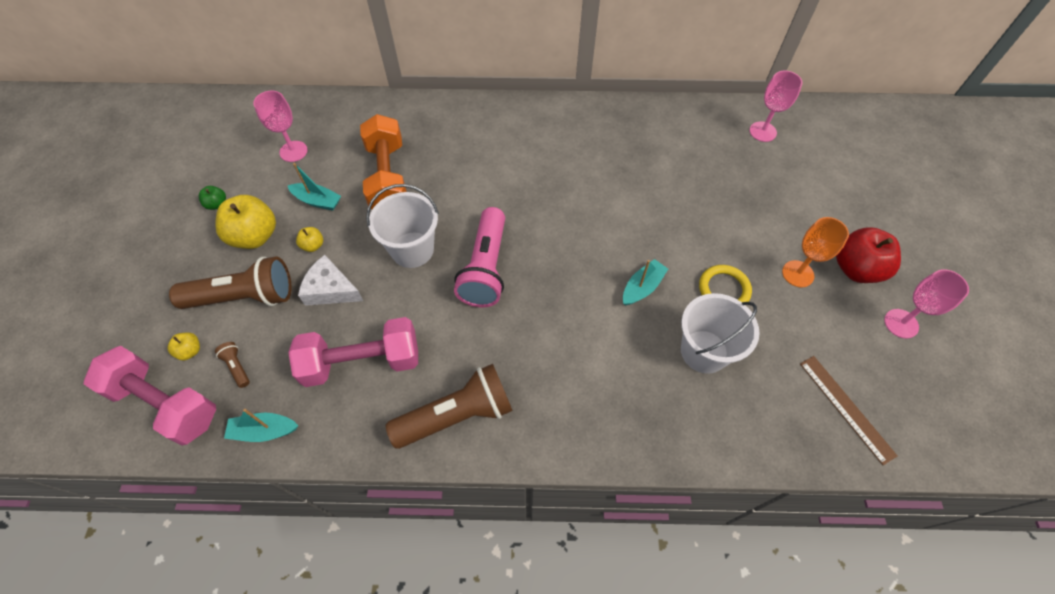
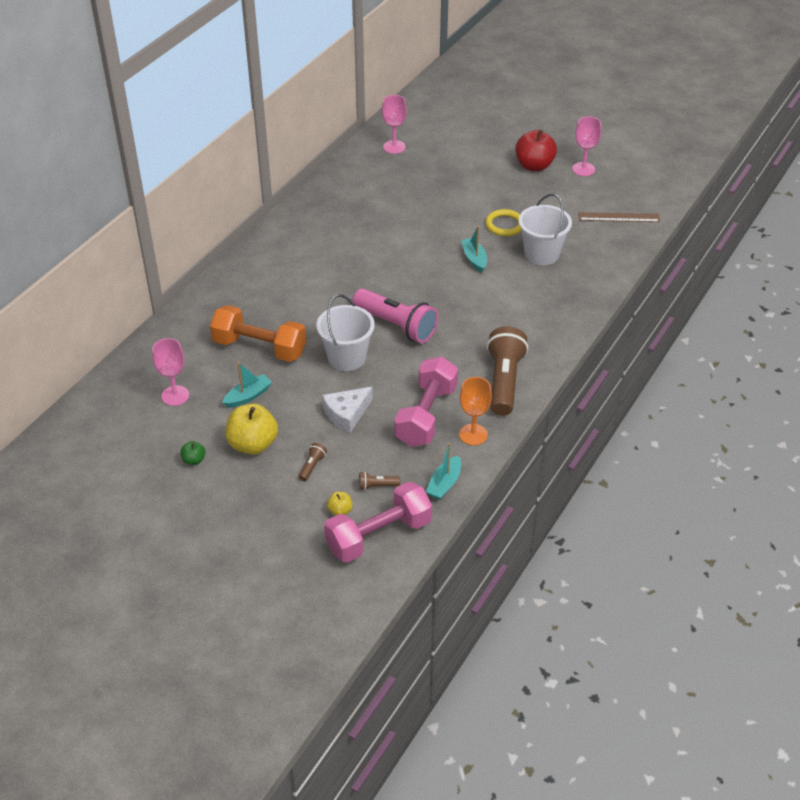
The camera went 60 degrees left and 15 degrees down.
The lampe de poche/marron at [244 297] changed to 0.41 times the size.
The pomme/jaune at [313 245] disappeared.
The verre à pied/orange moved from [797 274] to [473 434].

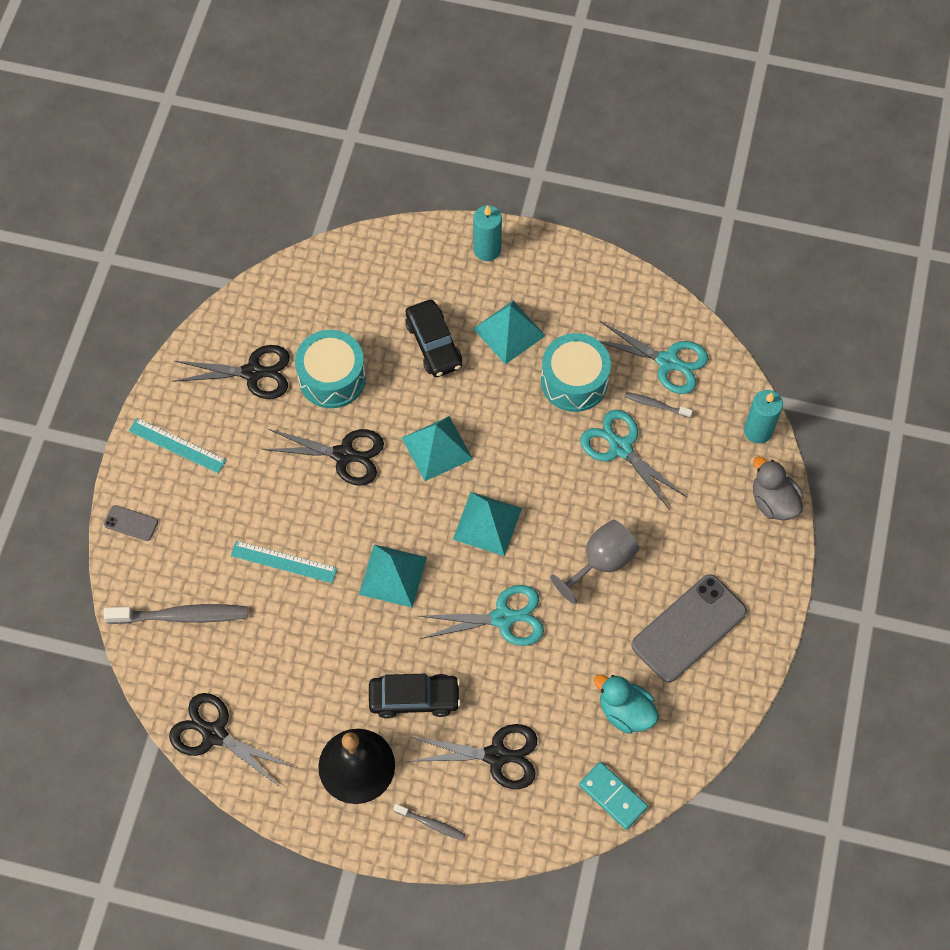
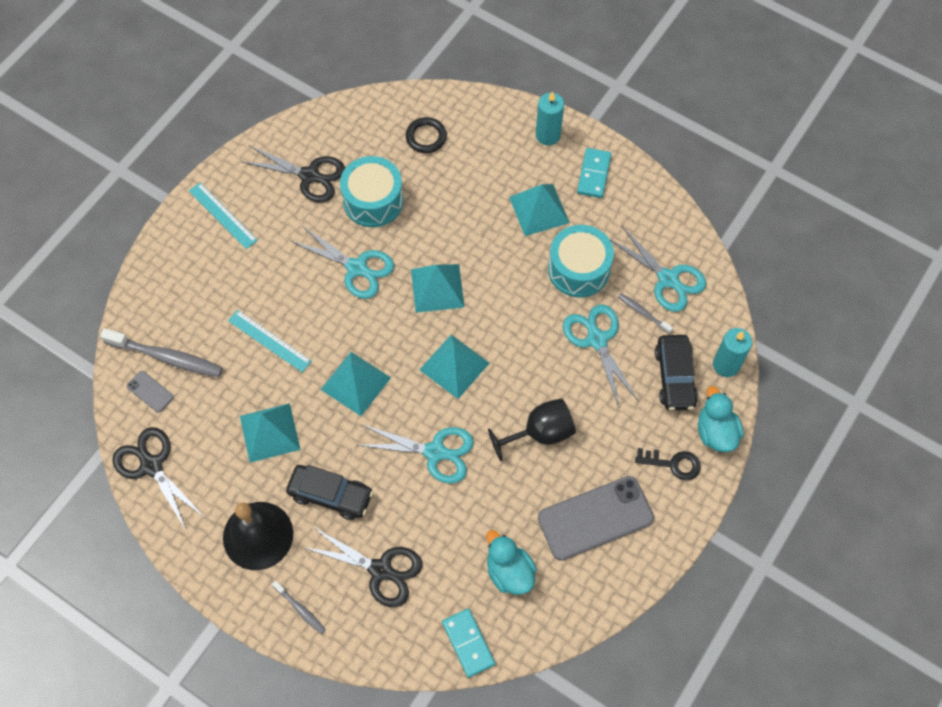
The camera went 20 degrees right and 0 degrees up.
The téléphone/gris moved from [131 523] to [150 391].
The ciseaux/noir at [344 455] became the ciseaux/turquoise at [356 268].
The voiture/noir moved from [434 344] to [675 377].
The verre à pied/gris at [601 562] became the verre à pied/noir at [540 433].
The canard/gris at [773 502] became the canard/turquoise at [715 432].
The pyramide/turquoise at [270 432] appeared.
The anneau/noir at [426 137] appeared.
The domino/turquoise at [594 174] appeared.
The clé/noir at [672 464] appeared.

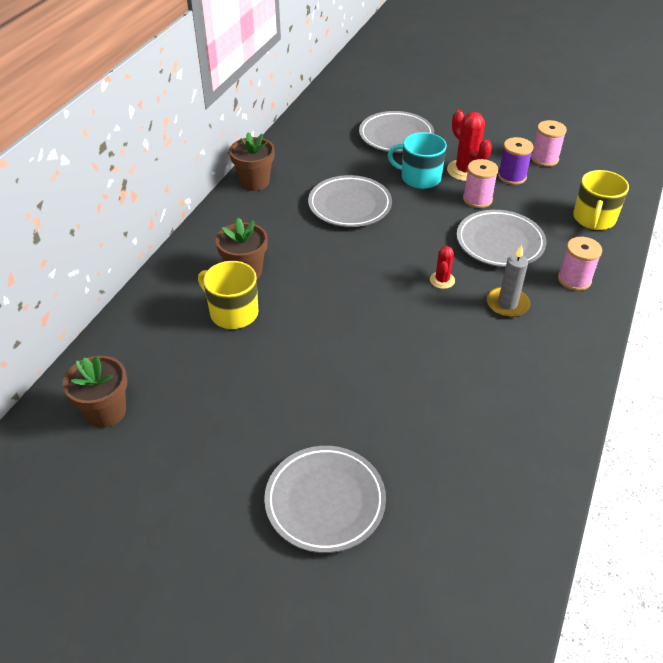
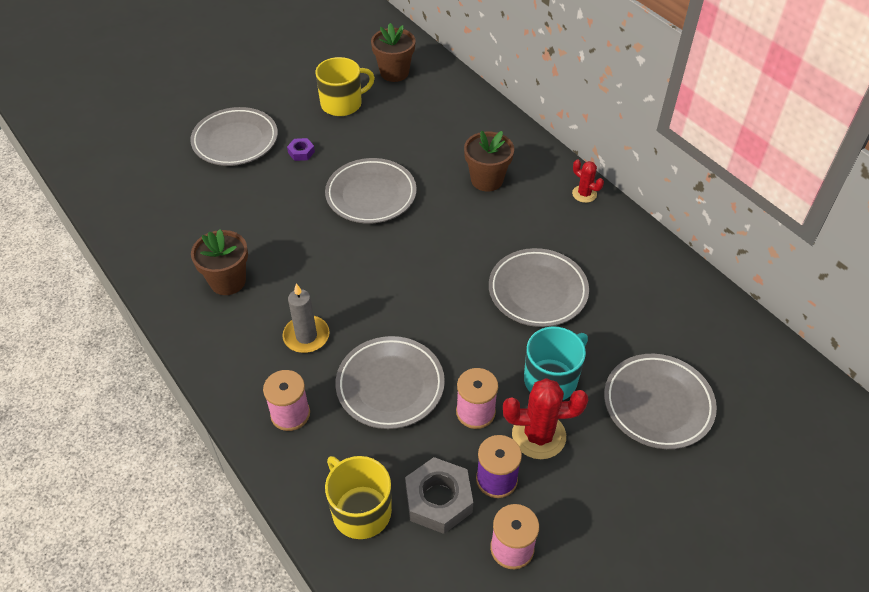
The camera went 120 degrees right and 5 degrees up.
The tasse/jaune moved from [233 312] to [342 104].
The pot de fleurs/marron moved from [254 182] to [228 281].
The cactus/rouge moved from [442 280] to [584 194].
The écrou/violet at [301 152] appeared.
The assiette/gris at [371 195] appeared.
The écrou/gris at [438 500] appeared.

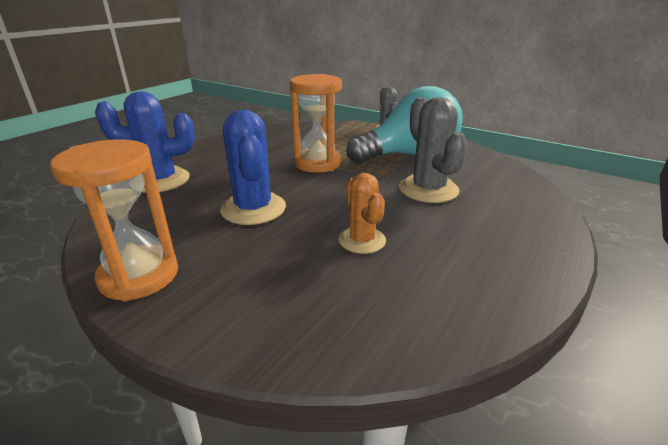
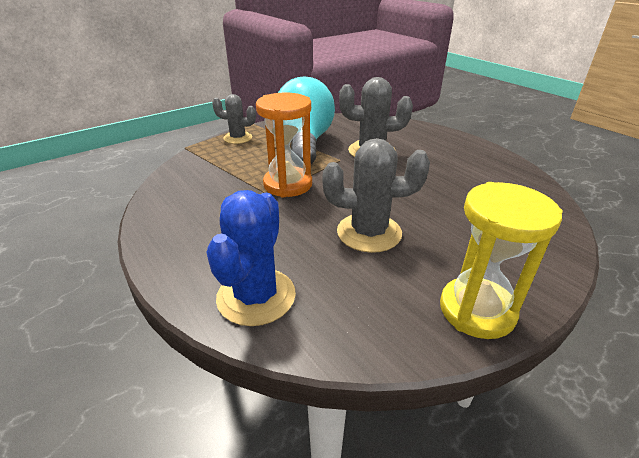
The camera went 70 degrees left and 5 degrees up.
The sablier/orange at [139 276] became the sablier/jaune at [477 310].
The cactus/bleu at [253 209] became the cactus/gris at [369 233].
The cactus/orange at [362 240] disappeared.

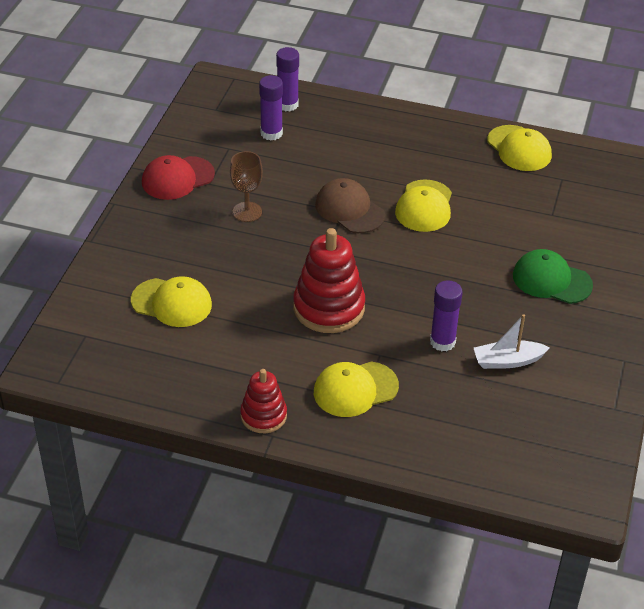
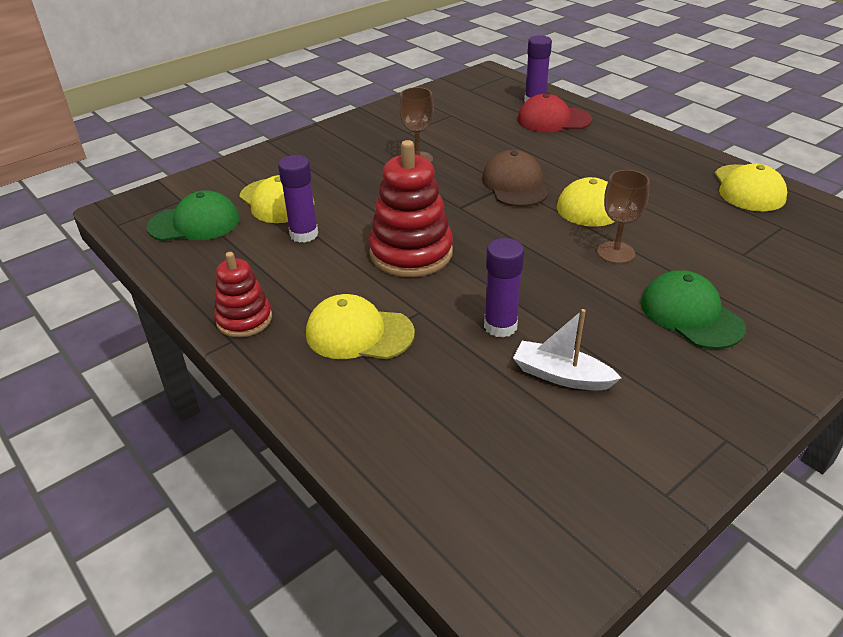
The camera went 35 degrees right and 5 degrees down.
The casquette/rouge moved from [177 178] to [553 120].
The bâton de colle/violet moved from [271 133] to [304 234].
The casquette/vert at [195 223] appeared.
The verre à pied/marron at [615 252] appeared.

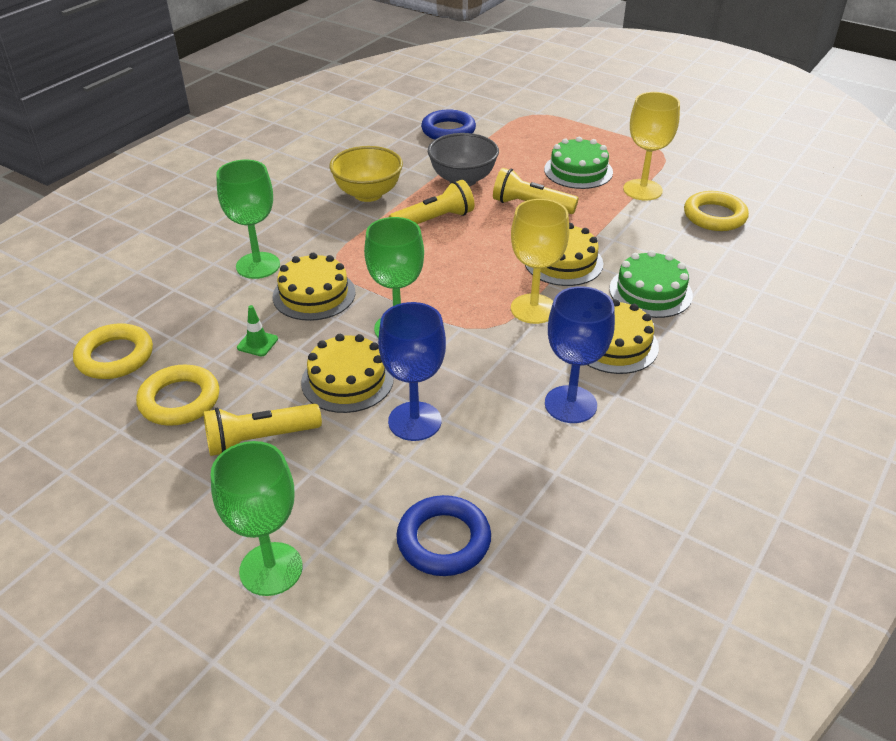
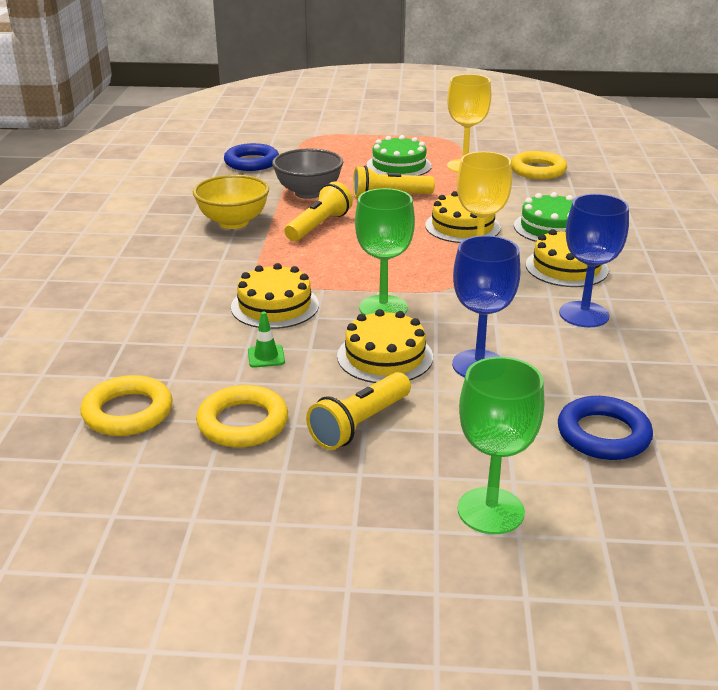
The camera went 30 degrees left and 10 degrees down.
The verre à pied/vert at [258 265] disappeared.

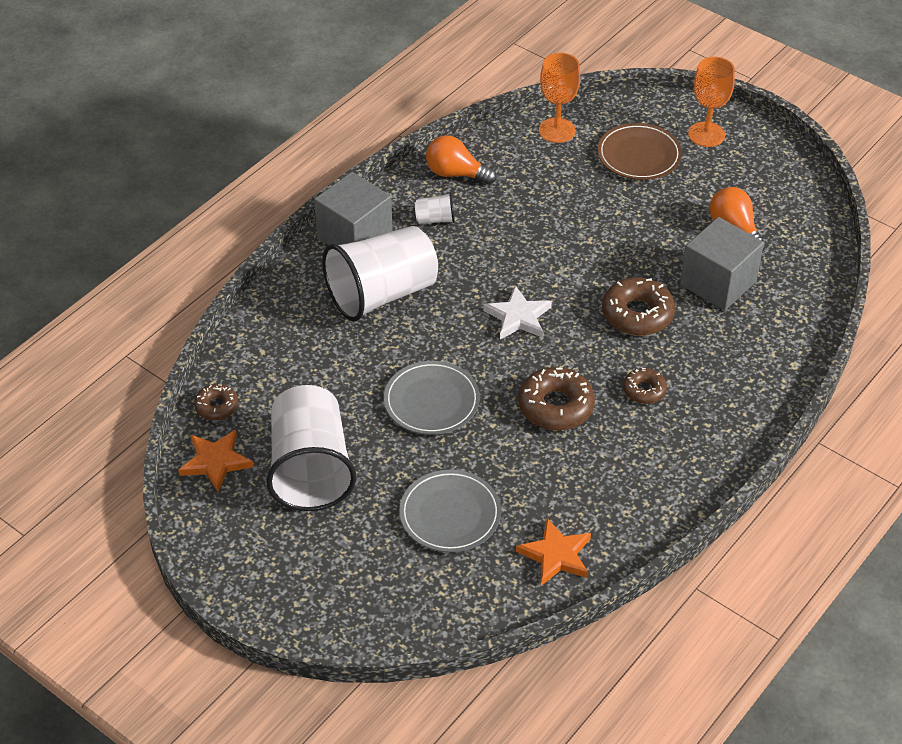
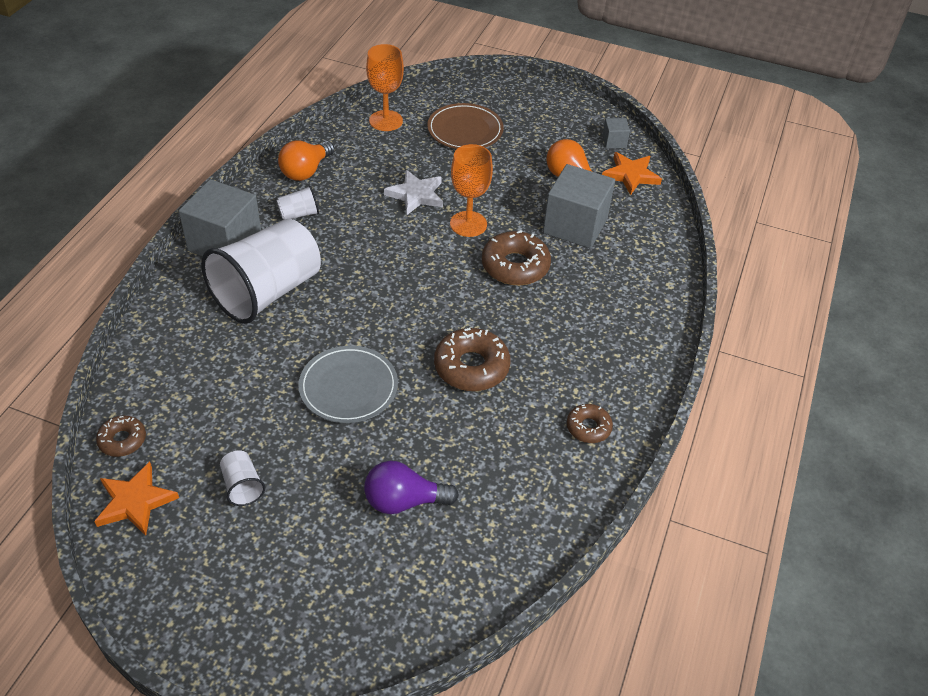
The camera went 20 degrees left and 0 degrees up.
The gobelet/blanc at [310 469] changed to 0.41 times the size.
The assiette/gris at [450 514] was replaced by the ampoule/violet at [404 501].
The ampoule/orange at [456 174] turned 60 degrees counterclockwise.
The étoile/blanc moved from [518 317] to [416 195].
The étoile/orange moved from [556 555] to [630 175].
The beignet/marron moved from [644 390] to [588 427].
The verre à pied/orange moved from [706 134] to [468 224].
The cube/gris at [614 142] appeared.

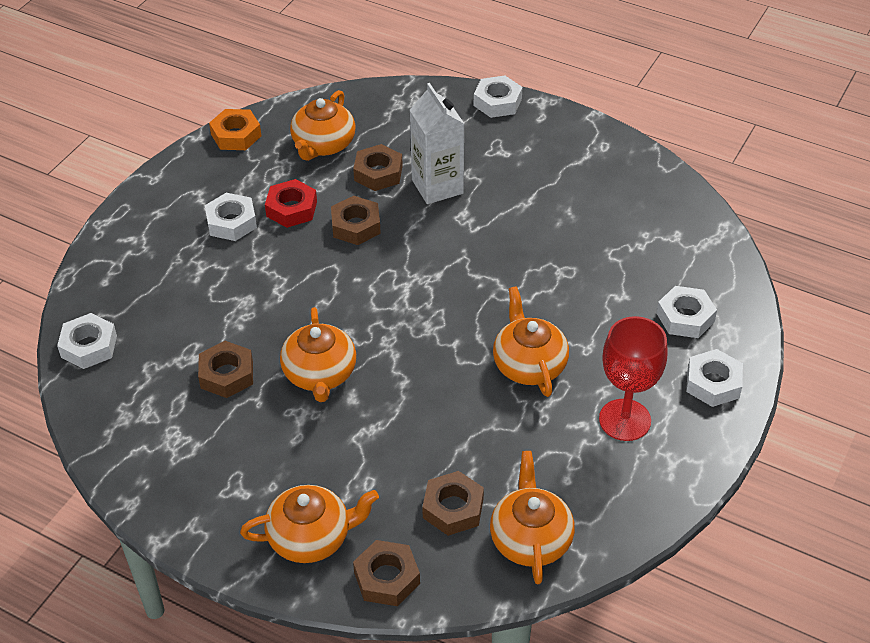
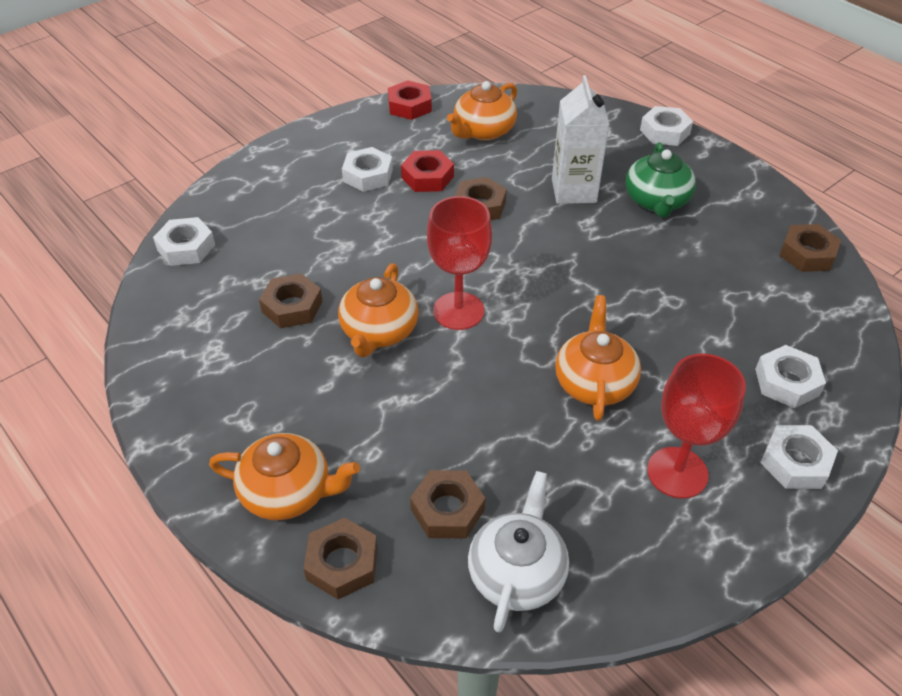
The camera went 20 degrees right and 0 degrees up.
The écrou/orange at [236 135] became the écrou/rouge at [409 106].
The écrou/marron moved from [378 173] to [807 254].
The théière/orange at [530 538] became the théière/blanc at [517 572].
The verre à pied/rouge at [458 311] appeared.
The théière/vert at [656 201] appeared.

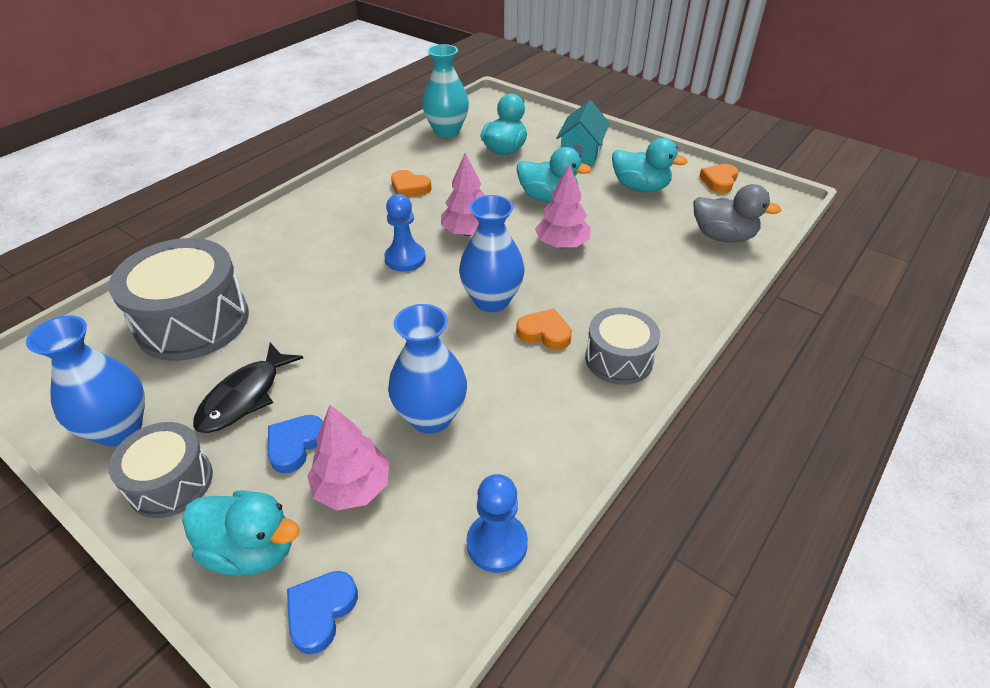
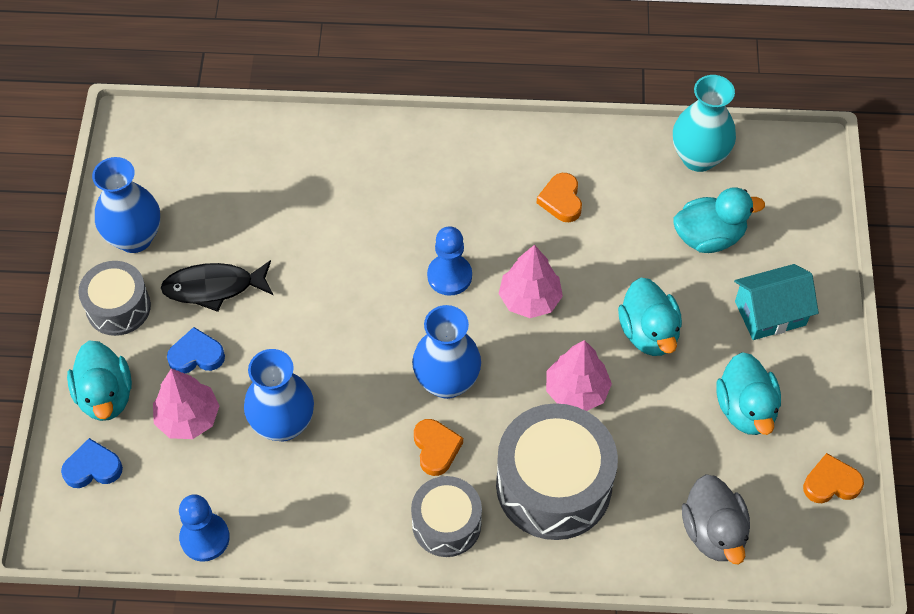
The camera went 55 degrees right and 15 degrees up.
The tambour/gris moved from [193 321] to [553 485].

